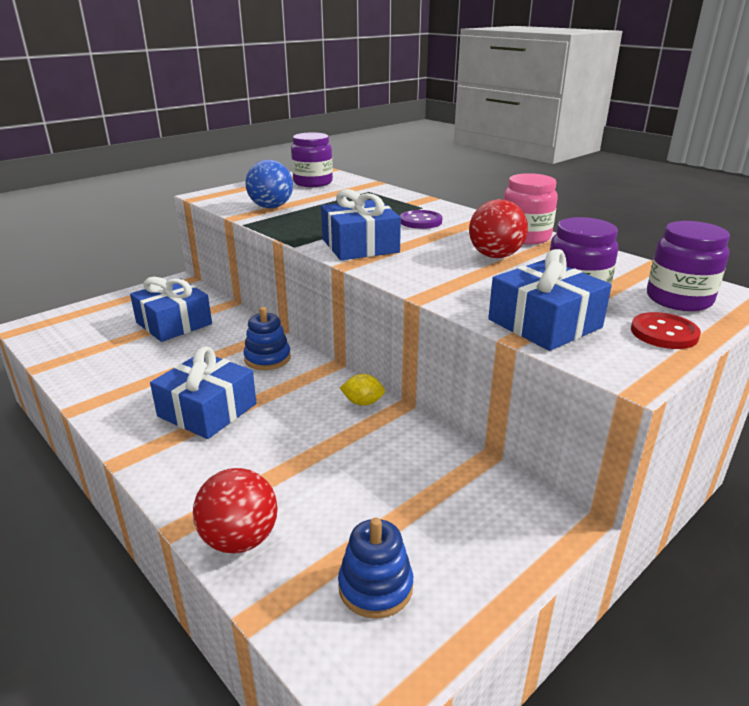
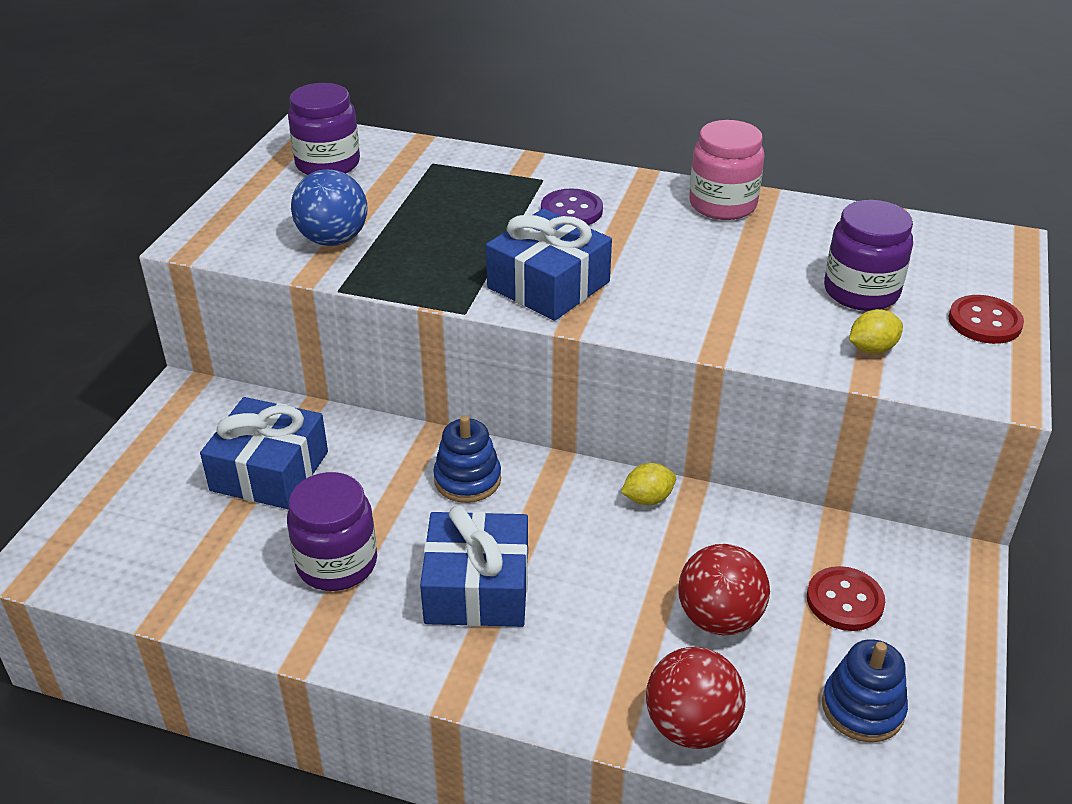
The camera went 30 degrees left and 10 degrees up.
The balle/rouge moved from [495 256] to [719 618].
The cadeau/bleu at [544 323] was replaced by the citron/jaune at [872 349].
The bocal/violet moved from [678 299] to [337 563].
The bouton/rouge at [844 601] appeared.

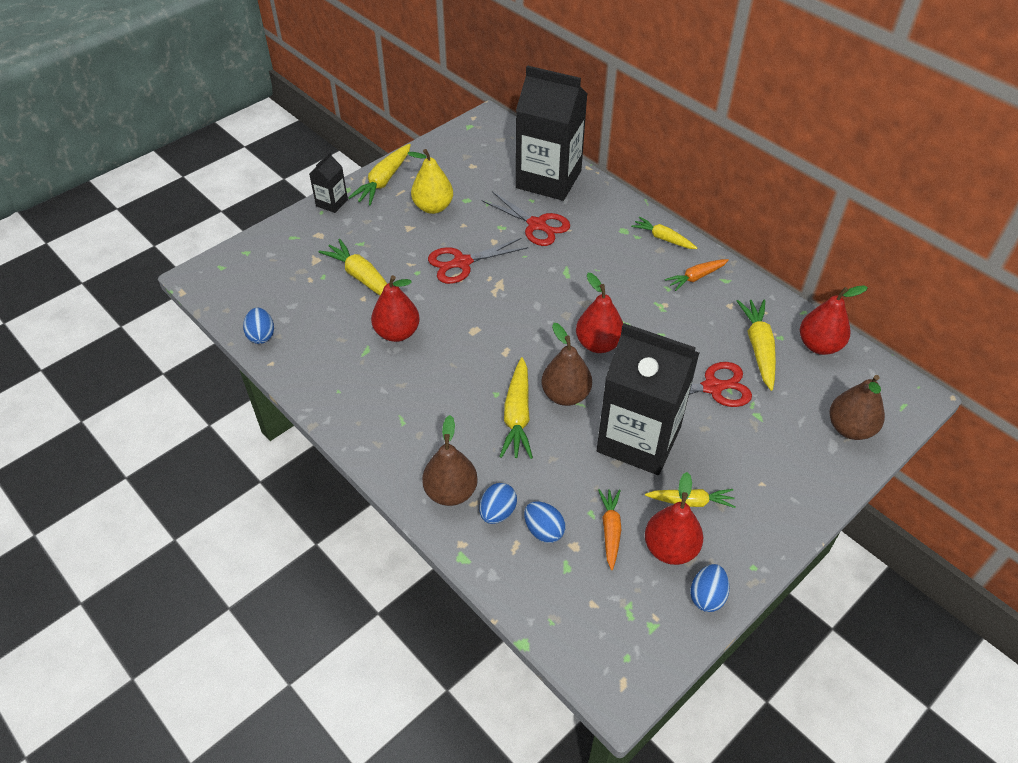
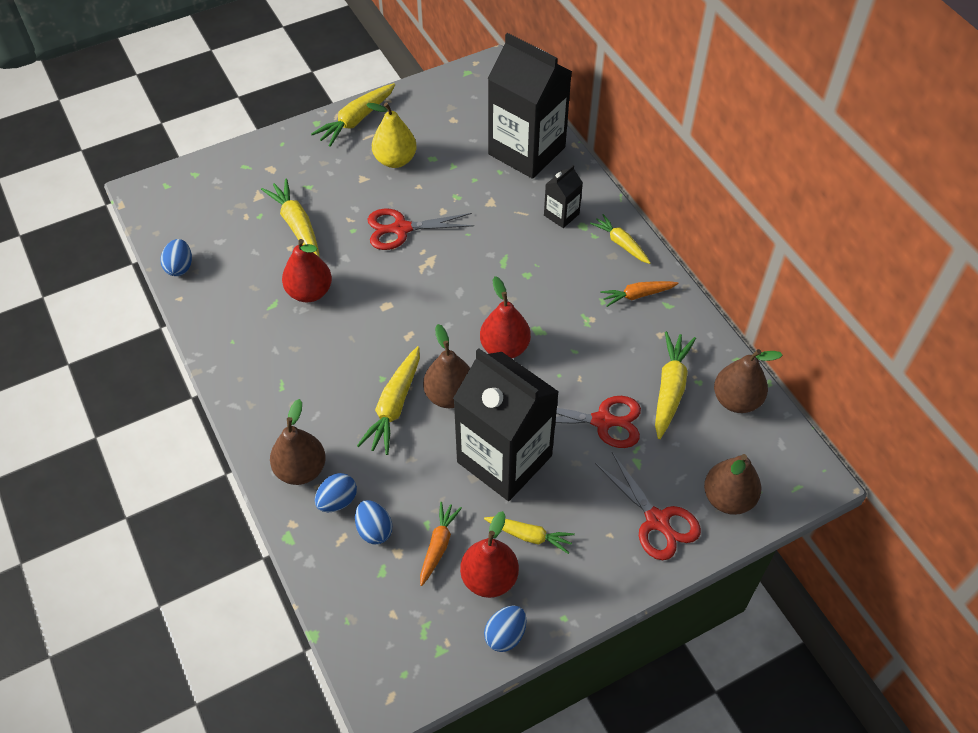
The camera went 15 degrees right and 5 degrees up.
The brique de lait/noir moved from [332 203] to [561 215].
The ciseaux/rouge moved from [536 225] to [657 520].
The poire/rouge at [819 345] became the poire/marron at [736 400].

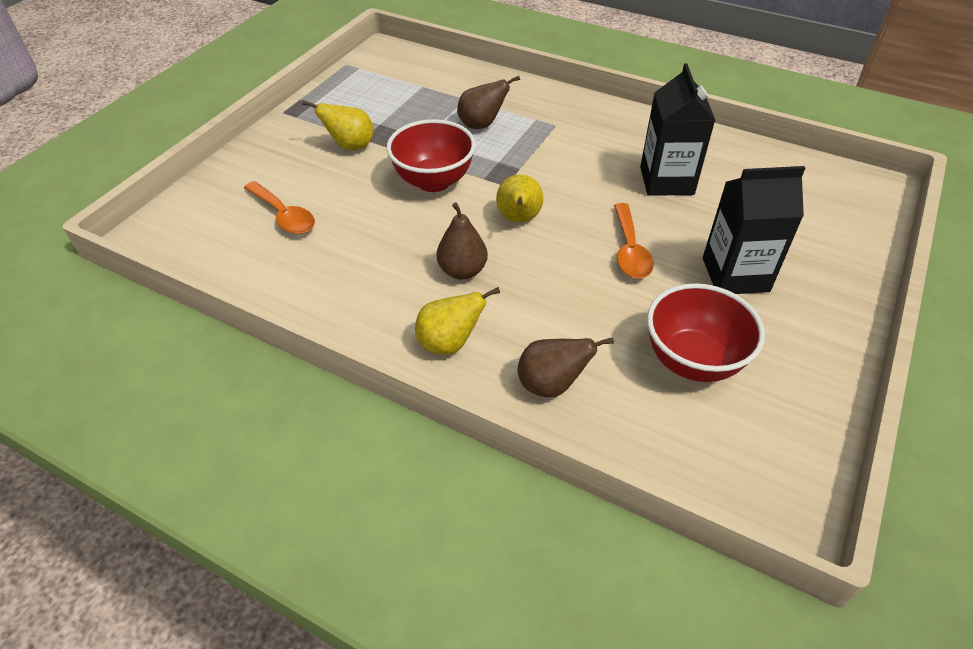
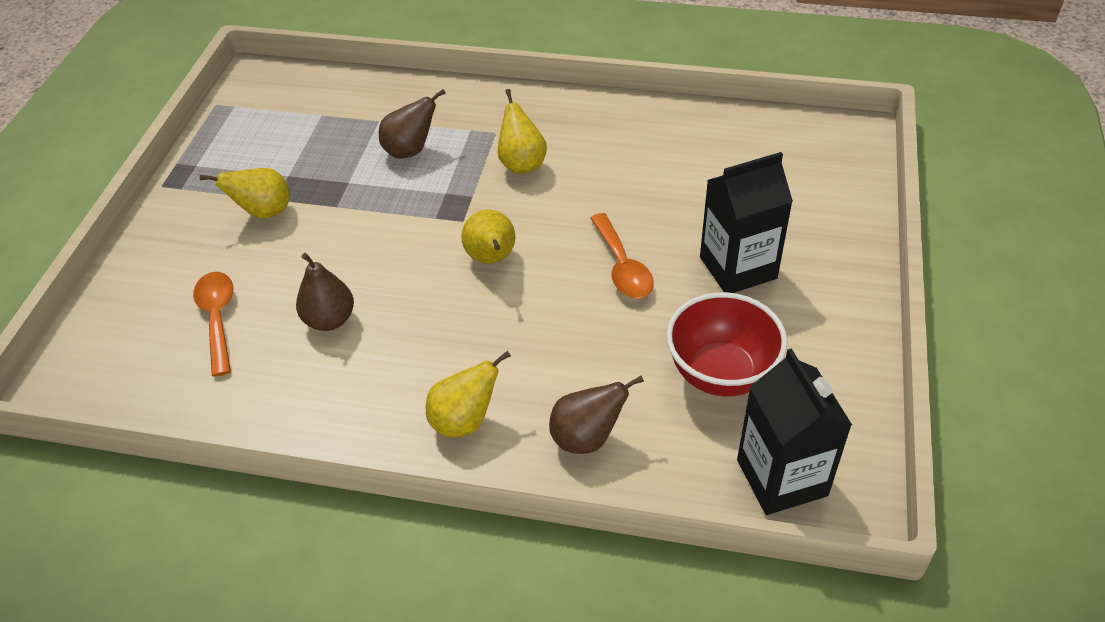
The camera went 15 degrees left and 0 degrees up.
The cuillère/orange at [284 215] turned 135 degrees counterclockwise.
The bol/rouge at [433 181] disappeared.
The poire/marron moved from [462 271] to [330 320].
The brique de lait/noir moved from [666 181] to [782 477].
The poire/jaune at [522 164] appeared.

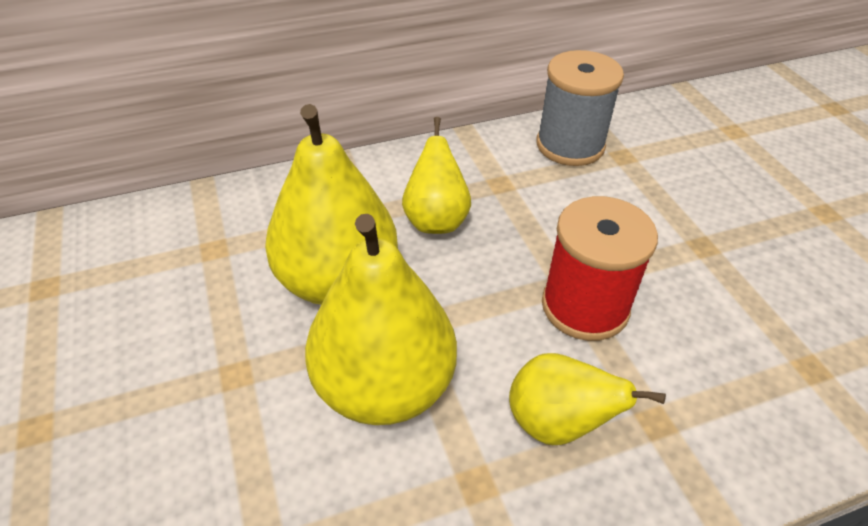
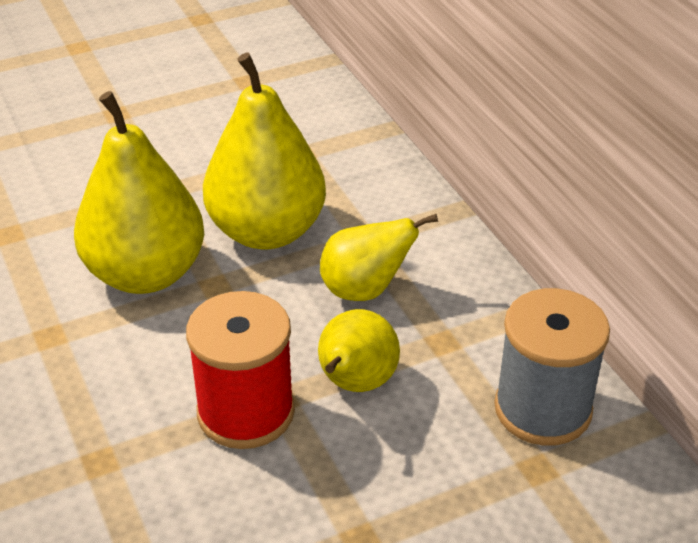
The camera went 85 degrees right and 5 degrees down.
The poire/jaune moved from [557 423] to [355 384].

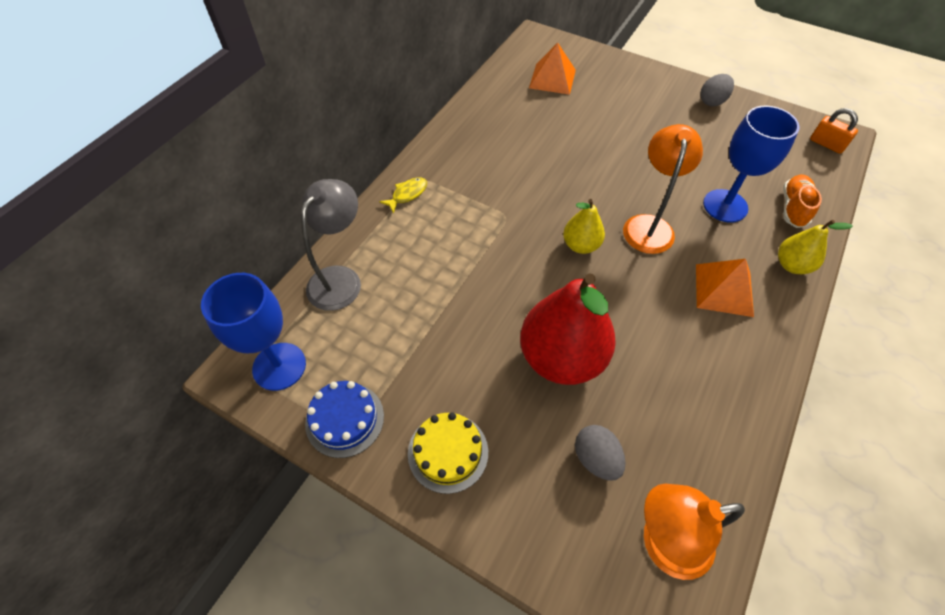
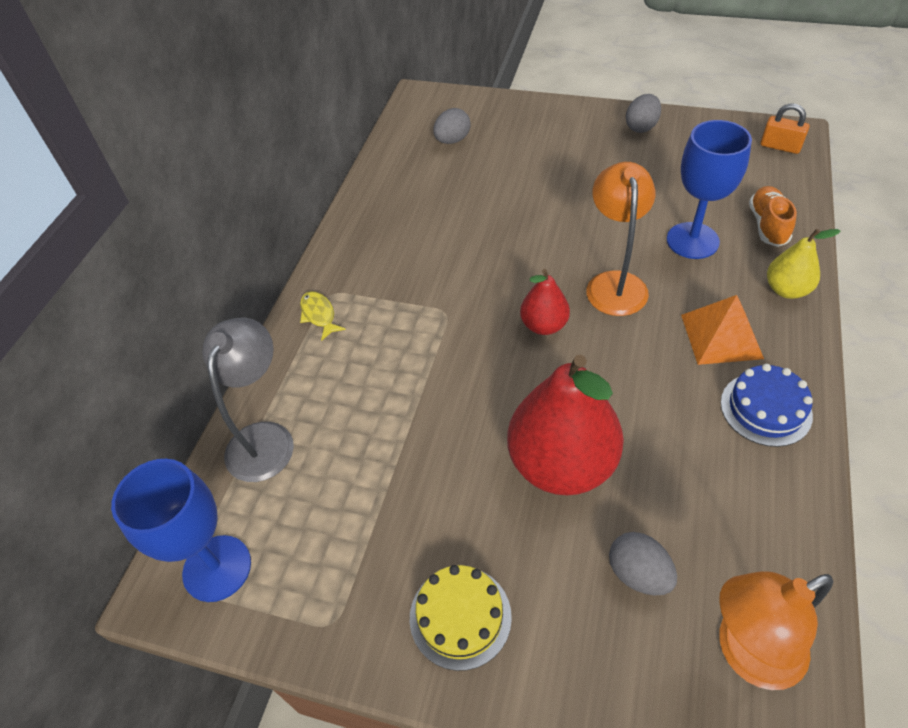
The camera went 10 degrees left and 5 degrees down.
The gâteau/bleu moved from [345 419] to [765 409].
The poisson/jaune at [407 194] turned 60 degrees counterclockwise.
The pyramide/orange at [552 79] was replaced by the œuf/gris at [452 140].
The poire/jaune at [580 245] became the poire/rouge at [544 325].

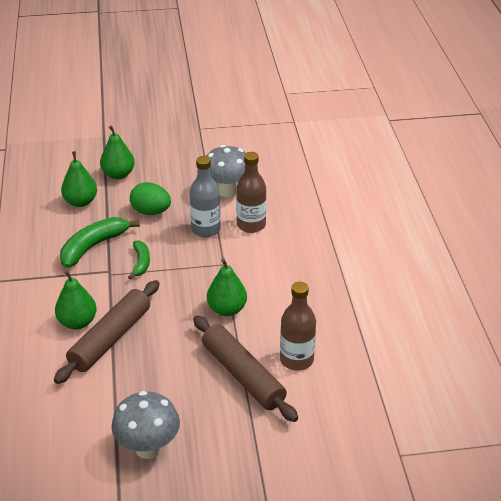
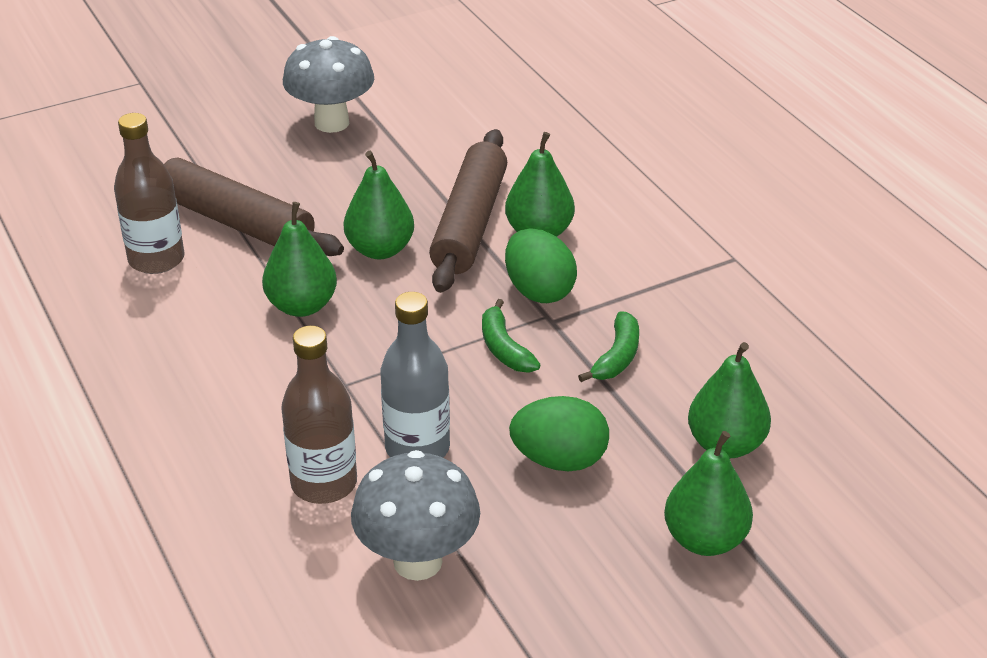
The camera went 160 degrees right and 0 degrees up.
The banane/vert at [93 246] changed to 0.58 times the size.
The poire/vert at [380 249] appeared.
The œuf/vert at [539 291] appeared.

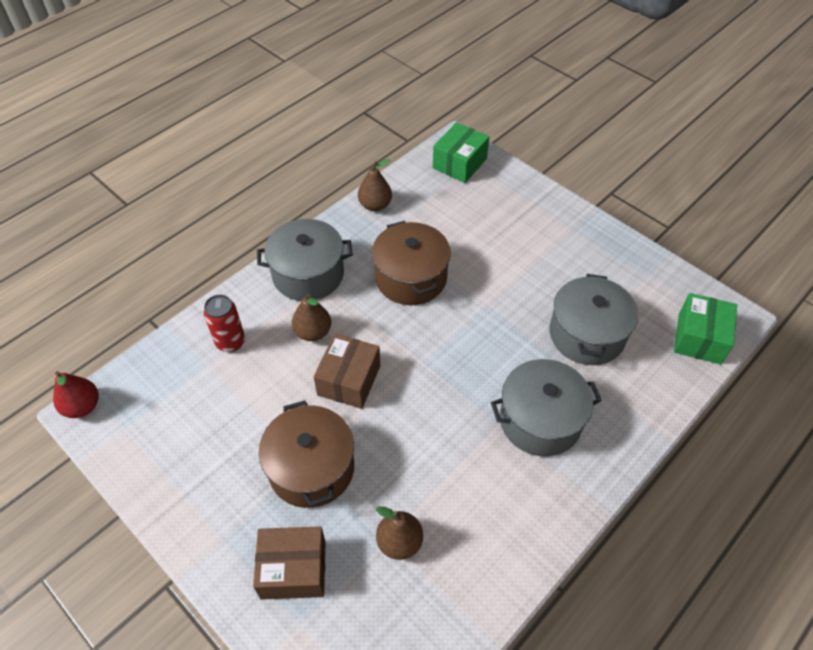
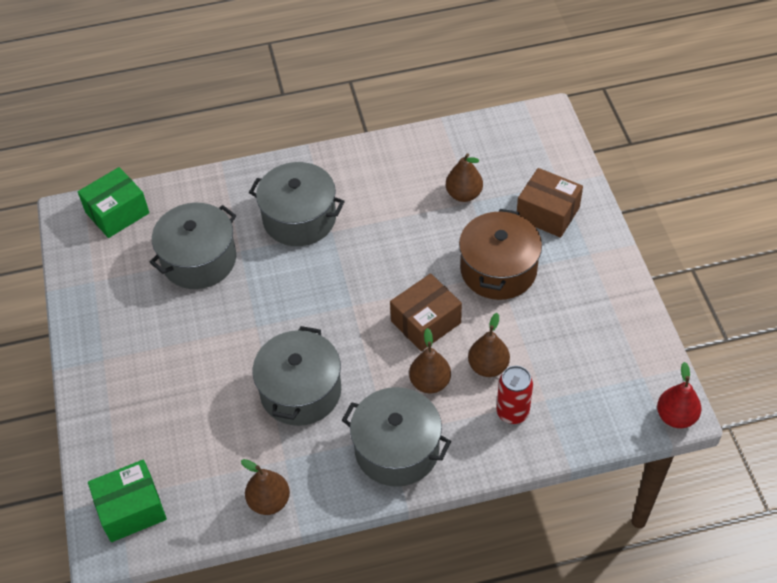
The camera went 145 degrees left and 0 degrees up.
The marmite/marron at [410 278] became the marmite/gris at [301 391].
The poire/marron at [488 366] appeared.

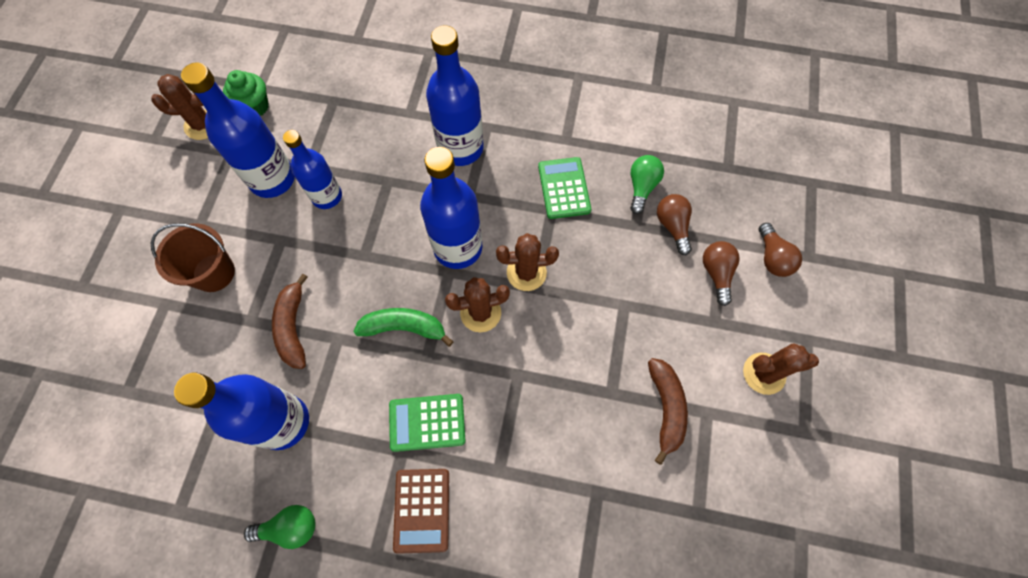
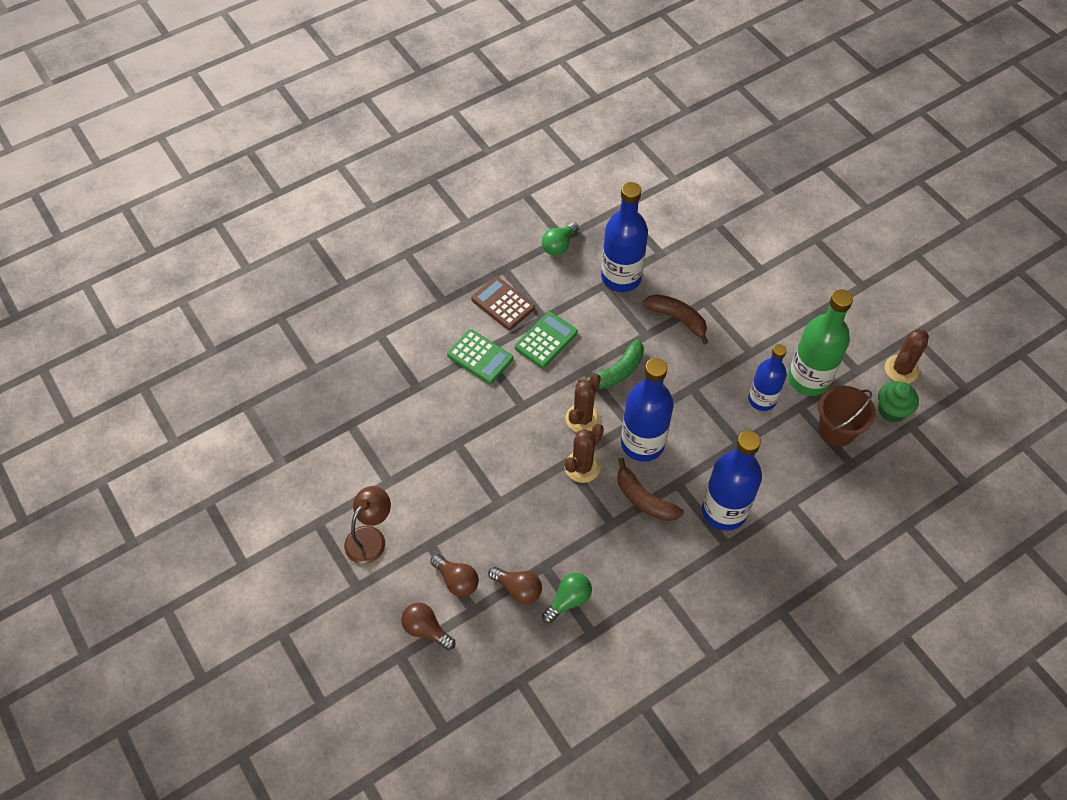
The camera went 135 degrees right and 10 degrees down.
The seau/marron moved from [214 272] to [836 430].
The bouteille/bleu at [272 179] became the bouteille/vert at [808 379].
The calculatrice/vert moved from [564 188] to [480 357].
The ampoule/vert at [641 187] turned 105 degrees counterclockwise.
The banane/marron moved from [665 408] to [644 499].
The cactus/marron at [764 373] was replaced by the lampe/marron at [370 537].

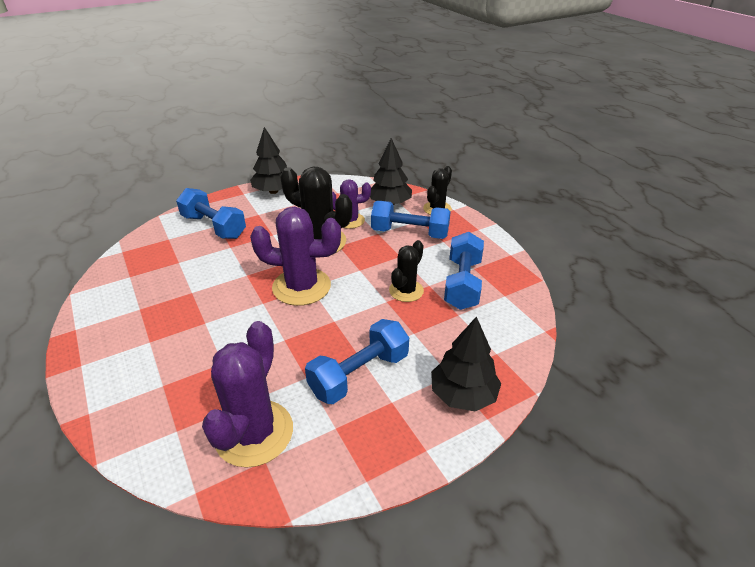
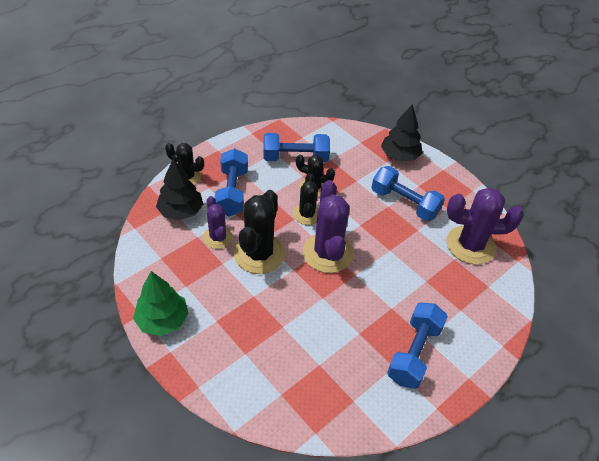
The camera went 105 degrees left and 10 degrees up.
The haltère/bleu moved from [214 226] to [414 353].
The arbre/noir at [273 191] became the arbre/vert at [162 320].
The cactus/noir at [307 214] appeared.

